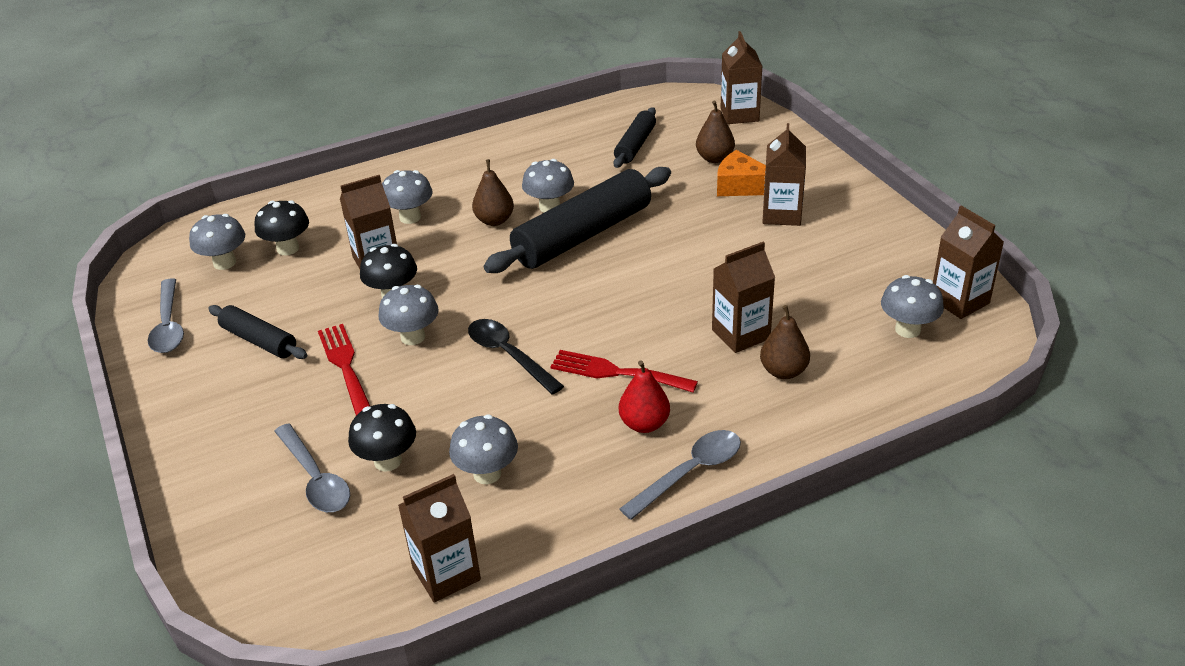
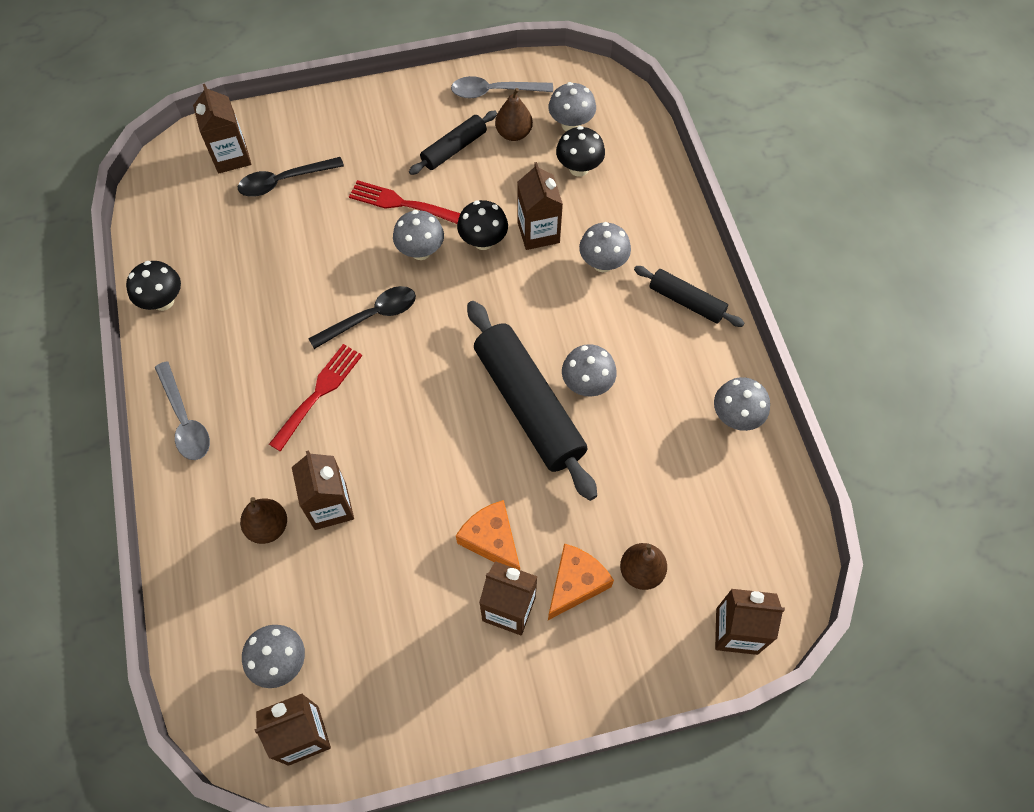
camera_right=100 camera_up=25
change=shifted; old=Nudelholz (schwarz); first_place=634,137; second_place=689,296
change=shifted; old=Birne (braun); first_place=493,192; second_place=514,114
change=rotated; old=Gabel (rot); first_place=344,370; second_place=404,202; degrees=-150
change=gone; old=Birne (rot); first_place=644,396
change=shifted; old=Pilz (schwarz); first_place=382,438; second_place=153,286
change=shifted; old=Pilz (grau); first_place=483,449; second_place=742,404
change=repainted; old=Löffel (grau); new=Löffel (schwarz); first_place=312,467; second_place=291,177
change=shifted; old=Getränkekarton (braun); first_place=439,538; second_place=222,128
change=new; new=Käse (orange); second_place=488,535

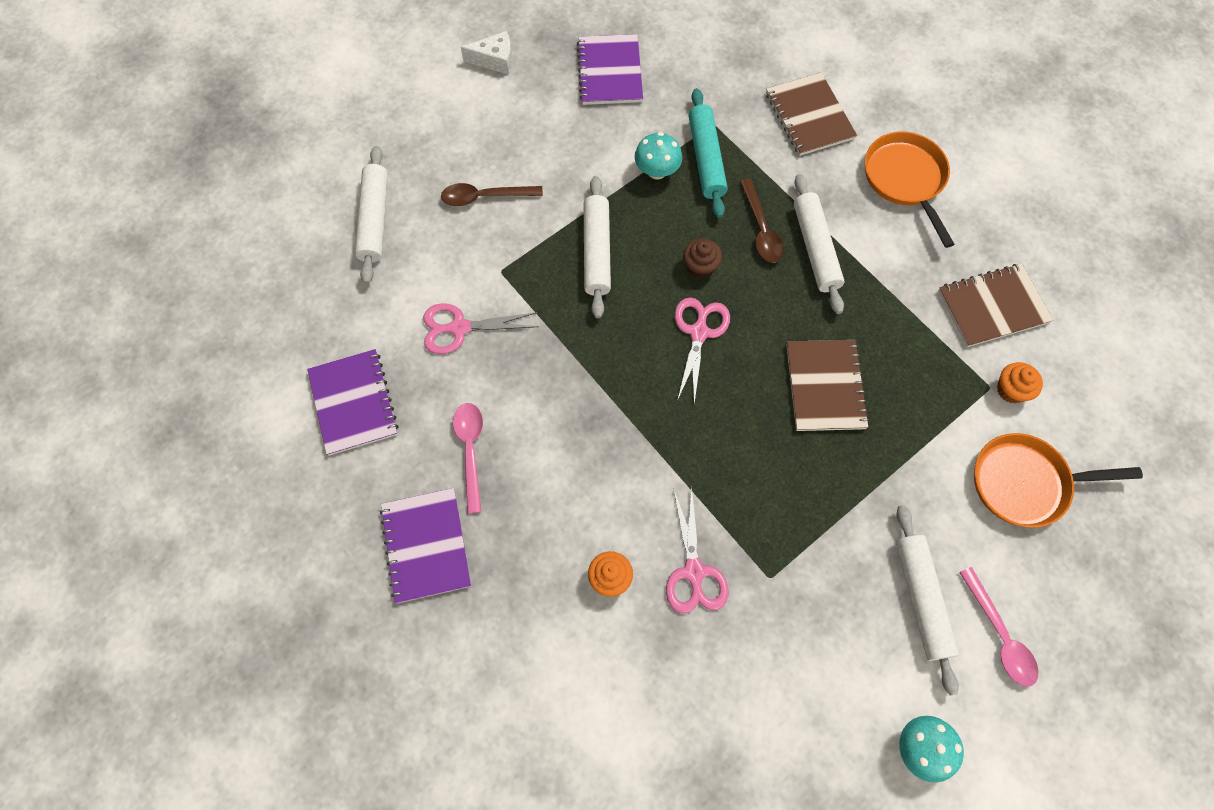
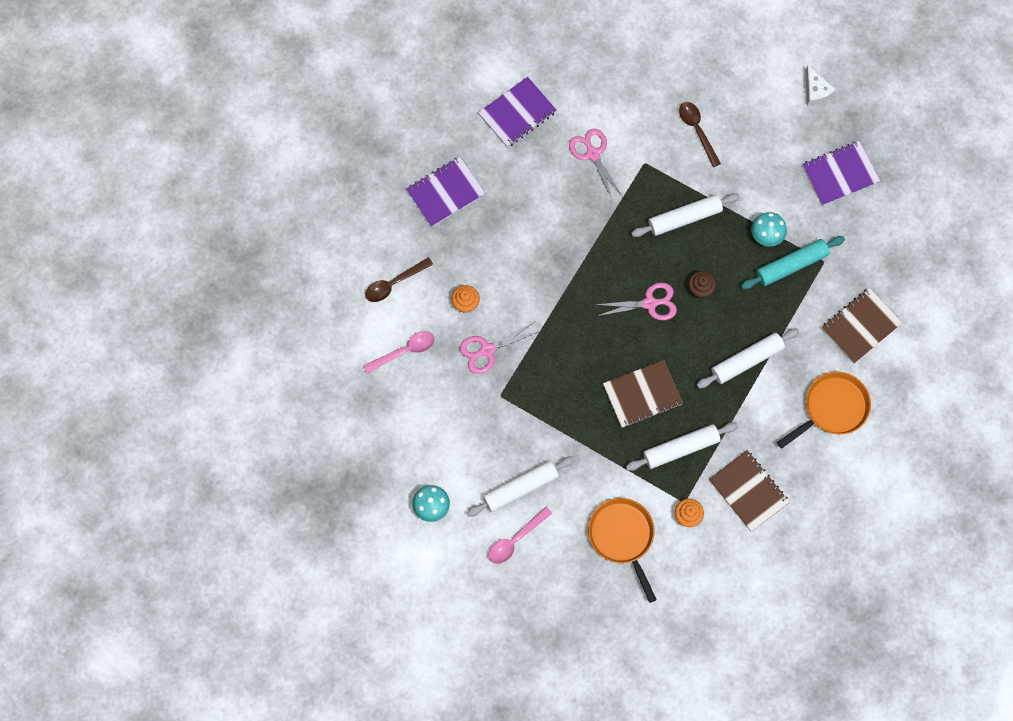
camera_right=70 camera_up=5
change=shifted; old=Nudelholz (weiß); first_place=371,215; second_place=682,447
change=shifted; old=Löffel (braun); first_place=762,220; second_place=399,279
change=shifted; old=Löffel (rosa); first_place=468,458; second_place=399,352

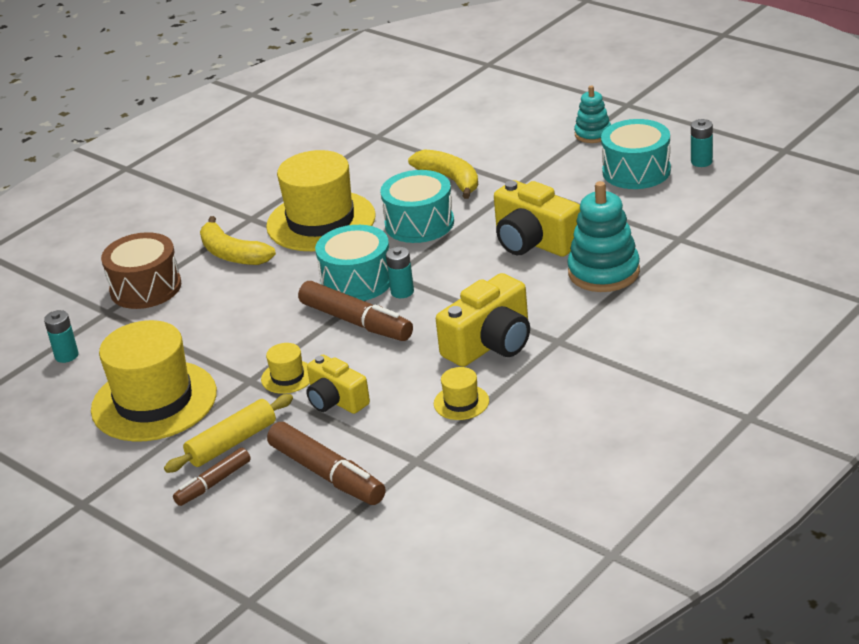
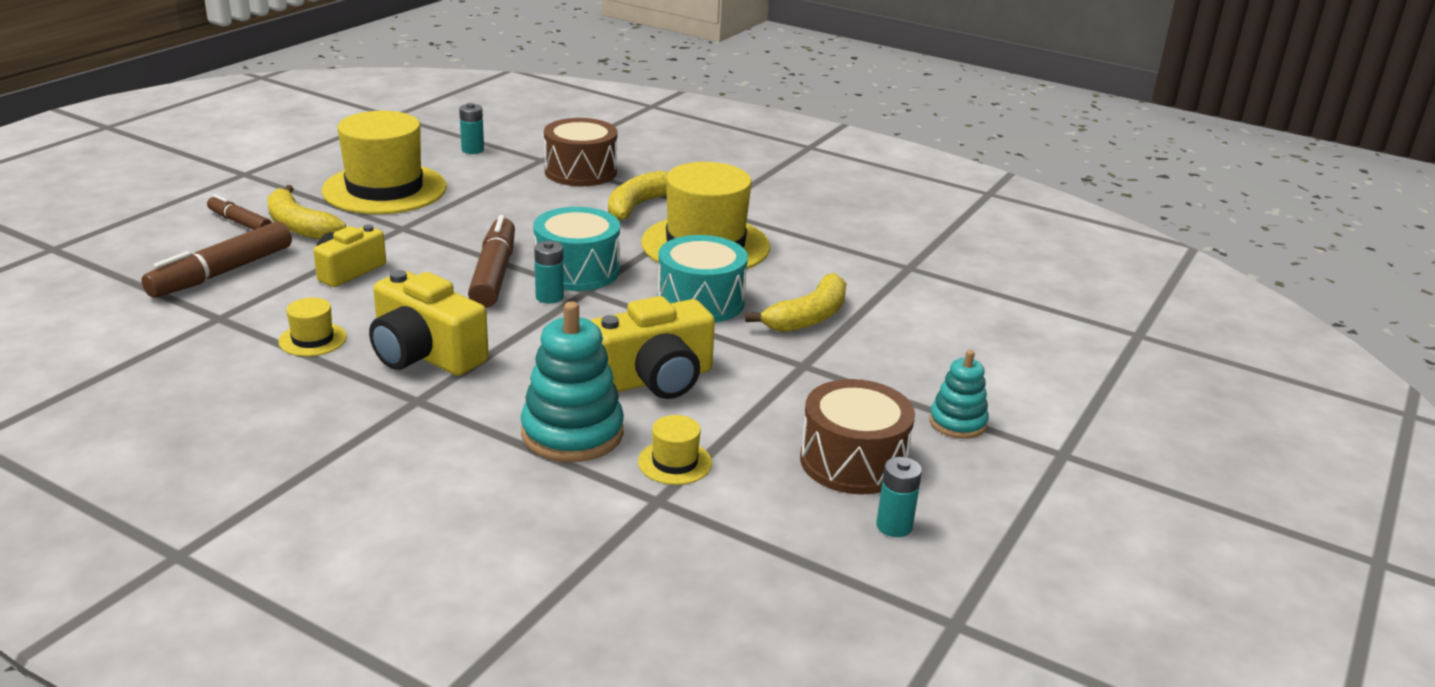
camera_right=75 camera_up=-5
change=repainted; old=Trommel (türkis); new=Trommel (braun); first_place=636,154; second_place=857,437
change=rotated; old=Kamera (gelb); first_place=537,218; second_place=652,347; degrees=-150
change=rotated; old=Filzstift (braun); first_place=355,311; second_place=491,261; degrees=150
change=shifted; old=Hut (gelb); first_place=285,368; second_place=675,450
change=swapped; old=Nudelholz (gelb); new=Banane (gelb); first_place=228,433; second_place=306,212

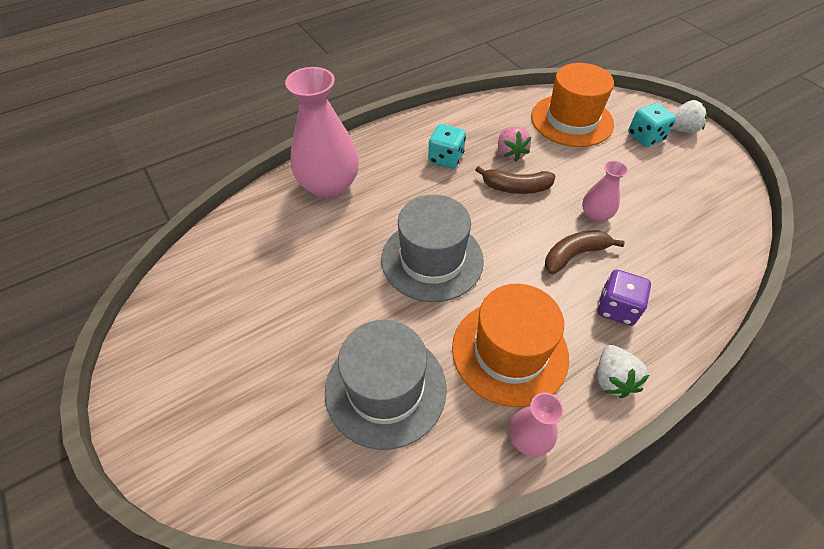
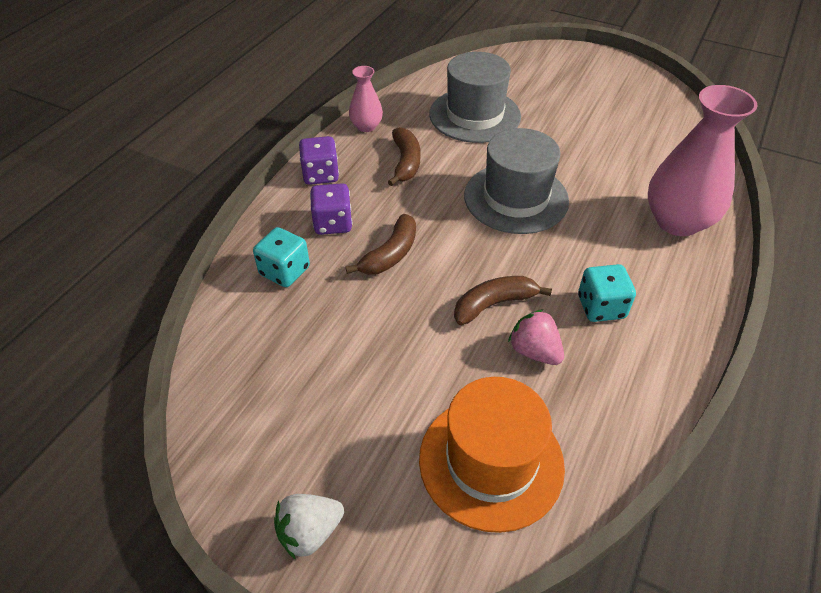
camera_right=150 camera_up=-5
change=shifted; old=Spielwürfel (türkis); first_place=652,125; second_place=281,257
change=gone; old=Vase (rosa); first_place=605,191
change=swapped; old=Hut (orange); new=Banane (braun); first_place=510,345; second_place=404,156
change=swapped; old=Erdbeere (weiß); new=Spielwürfel (lila); first_place=623,371; second_place=319,160

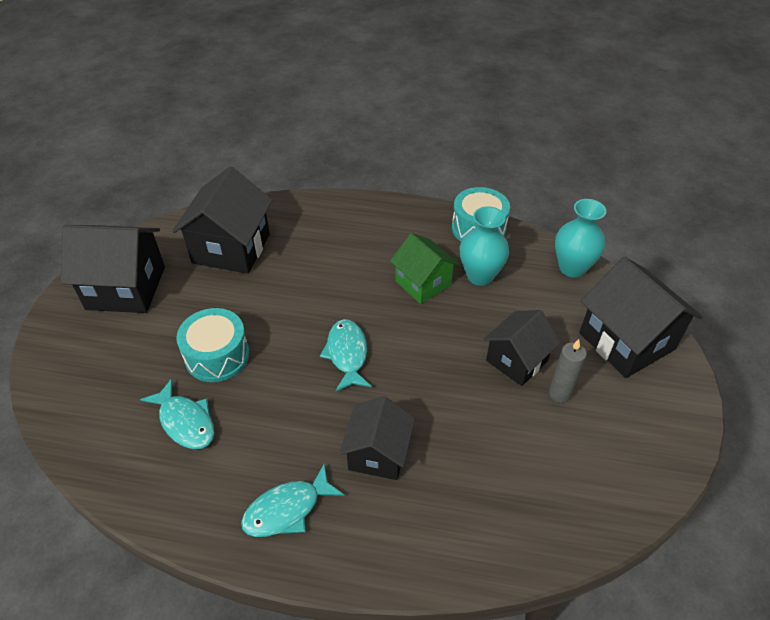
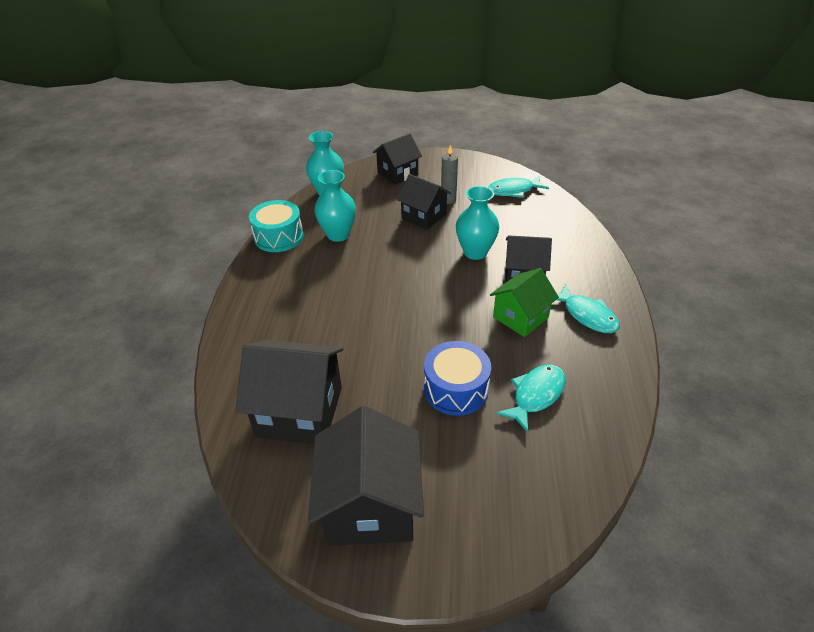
camera_right=-95 camera_up=-5
change=shifted; old=Haus (grün); first_place=424,268; second_place=524,302
change=scaled; old=Haus (schwarz); first_place=641,317; second_place=397,159; factor=0.64
change=repainted; old=Trommel (türkis); new=Trommel (blau); first_place=213,345; second_place=457,378
change=shifted; old=Fisch (türkis); first_place=346,355; second_place=518,186
change=new; new=Vase (türkis); second_place=477,223

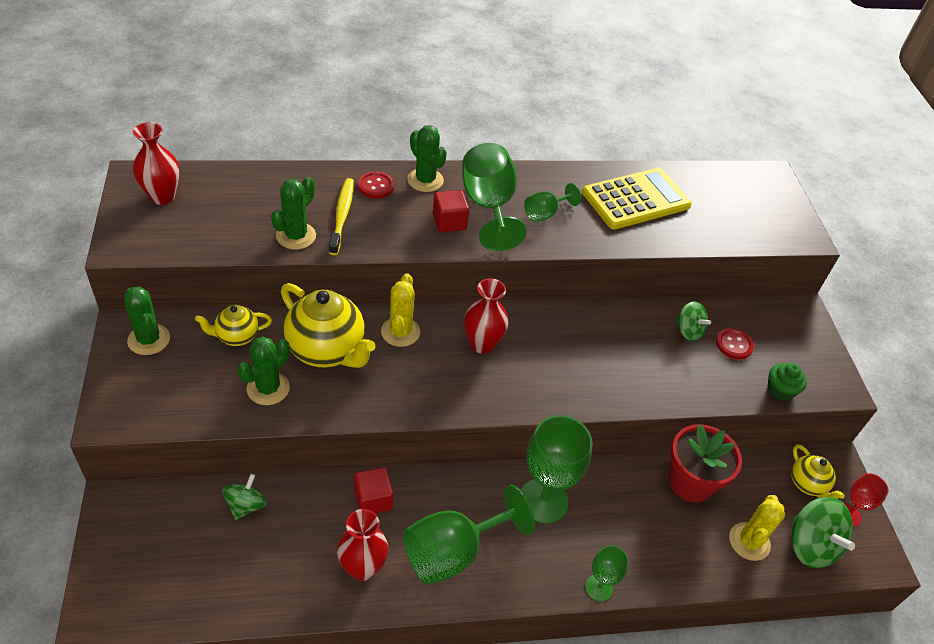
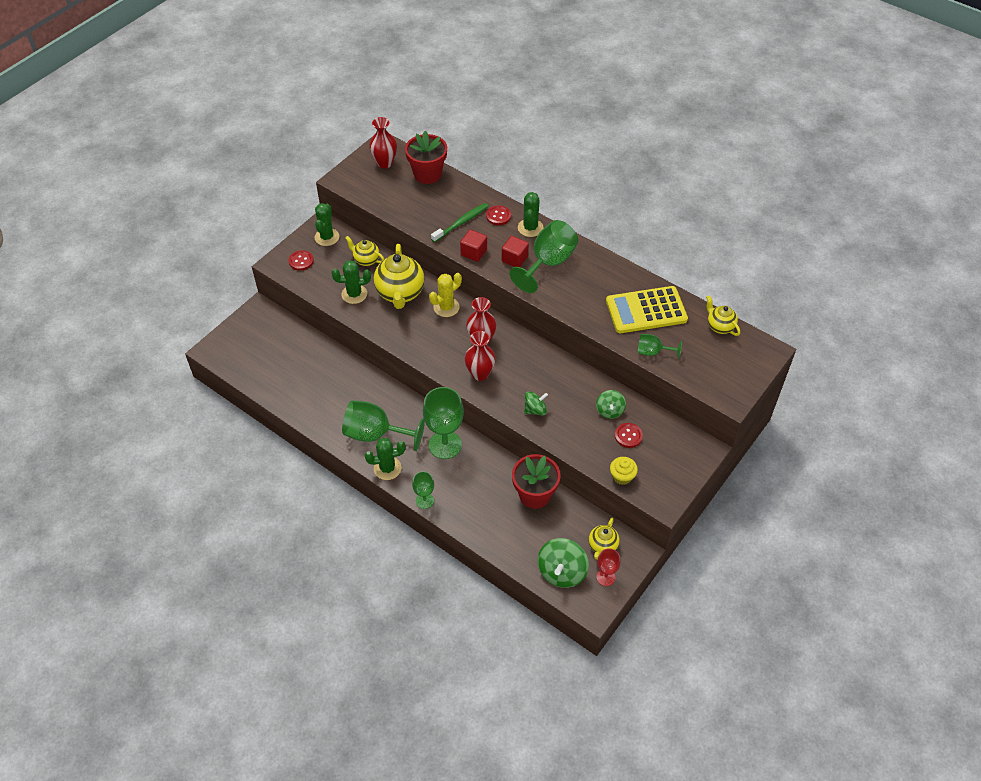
camera_right=50 camera_up=5
change=rotated; old=Taschenrechner (gelb); first_place=637,199; second_place=647,309; degrees=150
change=shifted; old=Kaktus (grün); first_place=293,213; second_place=385,459
change=repainted; old=Zahnbürste (gelb); new=Zahnbürste (grün); first_place=341,216; second_place=460,222
change=shifted; old=Kelch (grün); first_place=552,202; second_place=660,346
change=repainted; old=Muffin (grün); new=Muffin (gelb); first_place=787,382; second_place=624,471
change=shifted; old=Kubus (rot); first_place=373,490; second_place=473,246
change=shifted; old=Kreisel (grün); first_place=244,497; second_place=536,403
change=gone; old=Kaktus (gelb); first_place=757,528
change=shifted; old=Vase (rot); first_place=362,545; second_place=480,356
change=new; new=Blumentopf (rot); second_place=426,157
change=new; new=Knopf (rot); second_place=301,260
change=new; new=Teekanne (gelb); second_place=723,315

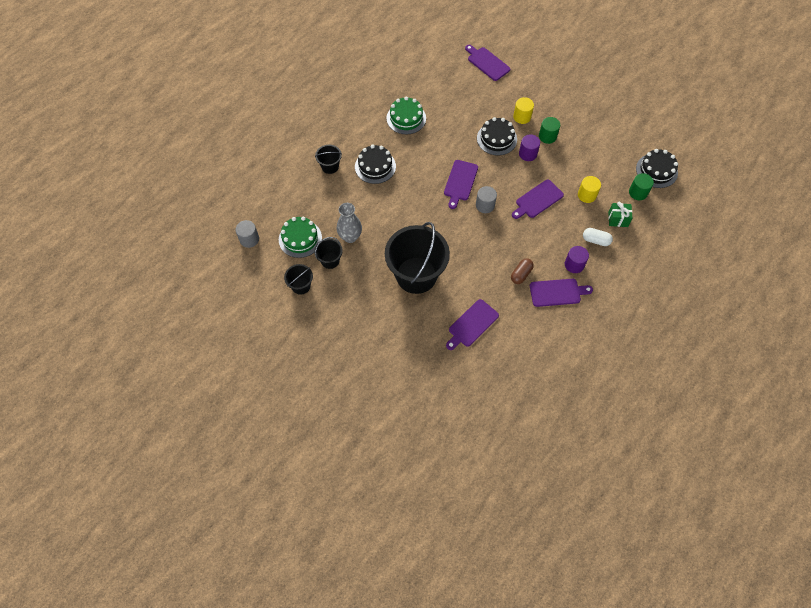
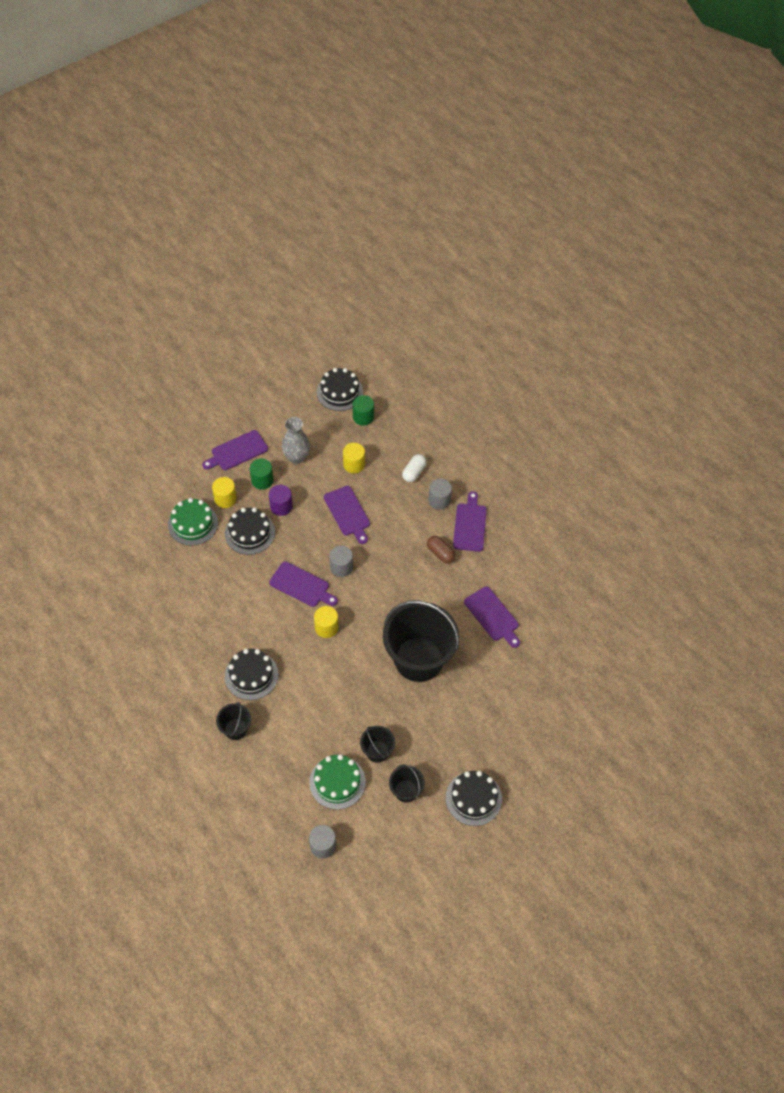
camera_right=-80 camera_up=-5
change=shifted; old=Schneidebrett (lila); first_place=487,63; second_place=235,450
change=shifted; old=Kuchen (grün); first_place=406,115; second_place=193,522
change=gone; old=Geschenk (grün); first_place=620,214
change=shifted; old=Vase (grau); first_place=349,223; second_place=296,440
change=repainted; old=Vollzylinder (lila); new=Vollzylinder (grau); first_place=577,259; second_place=440,494
change=new; new=Vollzylinder (gelb); second_place=326,622
change=new; new=Kuchen (schwarz); second_place=474,798

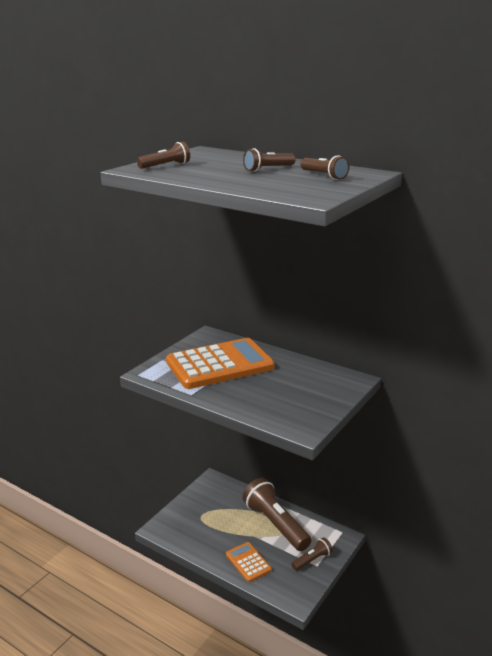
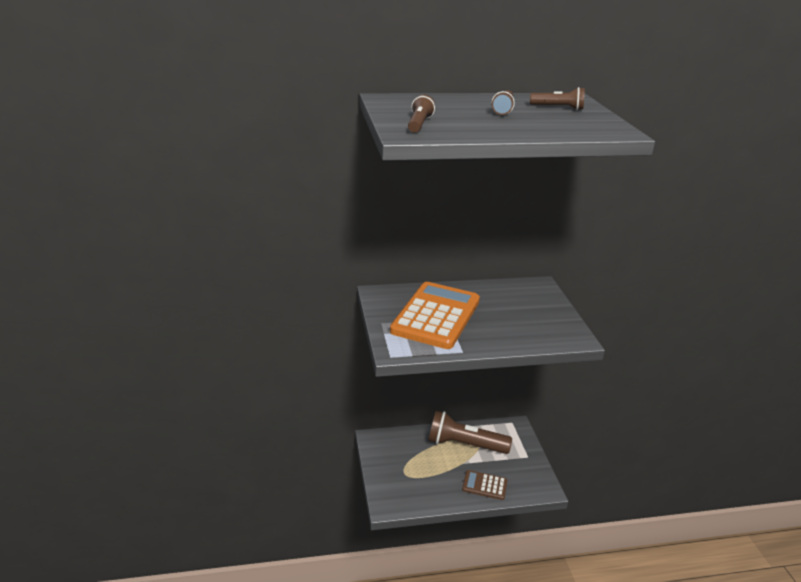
camera_right=-45 camera_up=5
change=gone; old=Taschenlampe (braun); first_place=312,554
change=repainted; old=Taschenrechner (orange); new=Taschenrechner (braun); first_place=249,562; second_place=484,485

